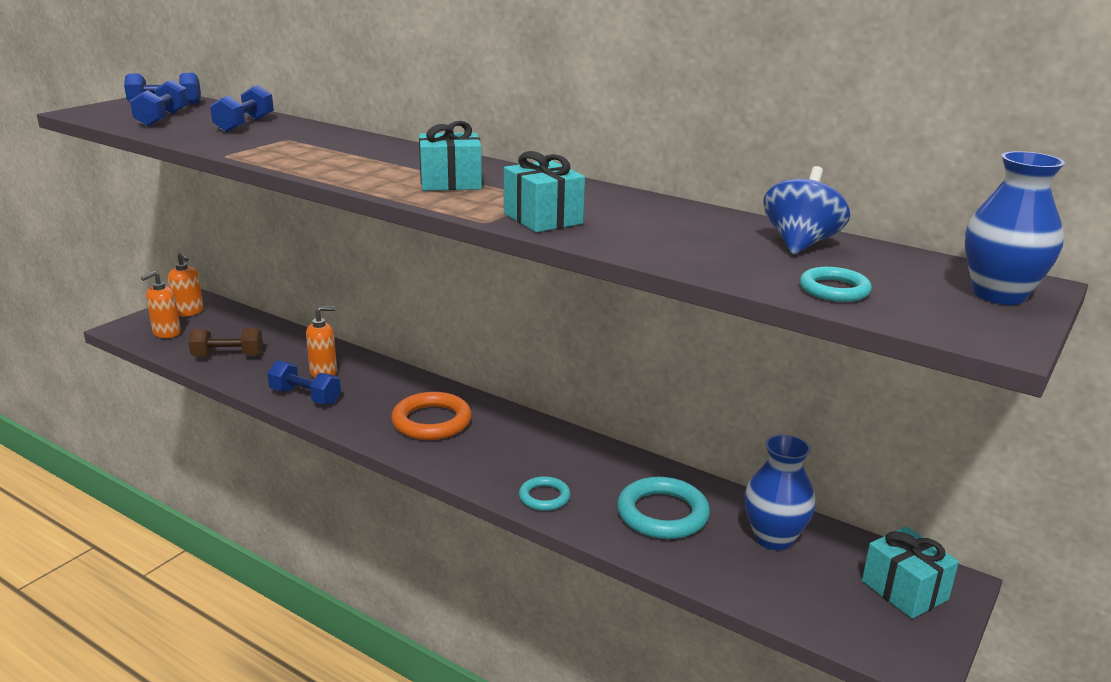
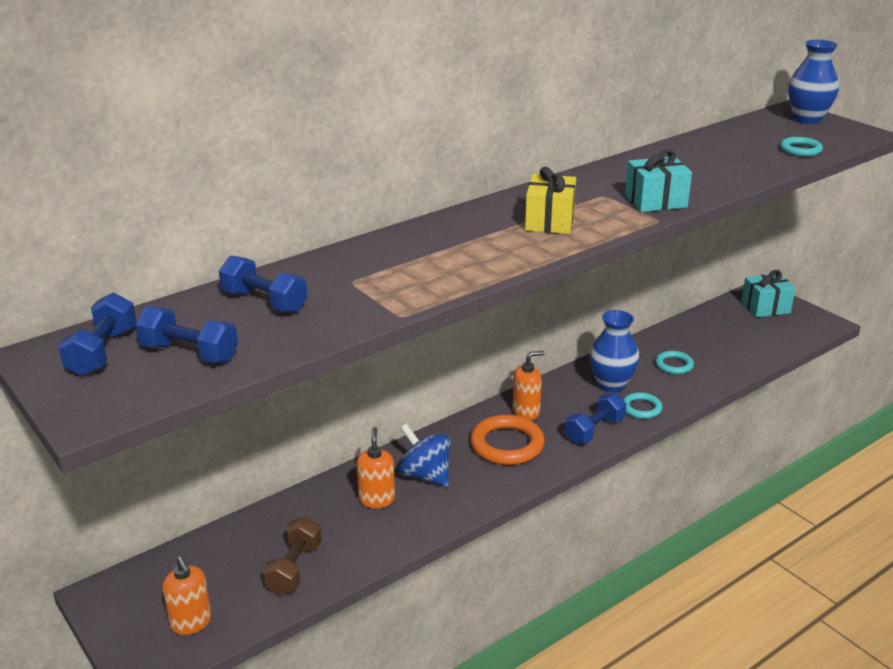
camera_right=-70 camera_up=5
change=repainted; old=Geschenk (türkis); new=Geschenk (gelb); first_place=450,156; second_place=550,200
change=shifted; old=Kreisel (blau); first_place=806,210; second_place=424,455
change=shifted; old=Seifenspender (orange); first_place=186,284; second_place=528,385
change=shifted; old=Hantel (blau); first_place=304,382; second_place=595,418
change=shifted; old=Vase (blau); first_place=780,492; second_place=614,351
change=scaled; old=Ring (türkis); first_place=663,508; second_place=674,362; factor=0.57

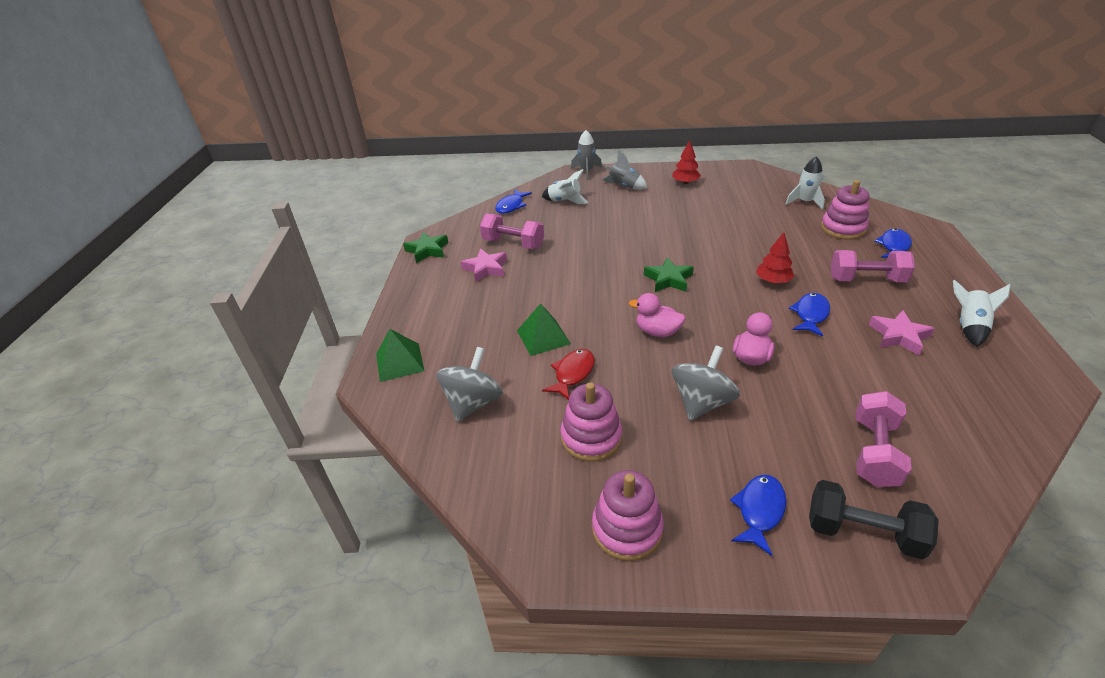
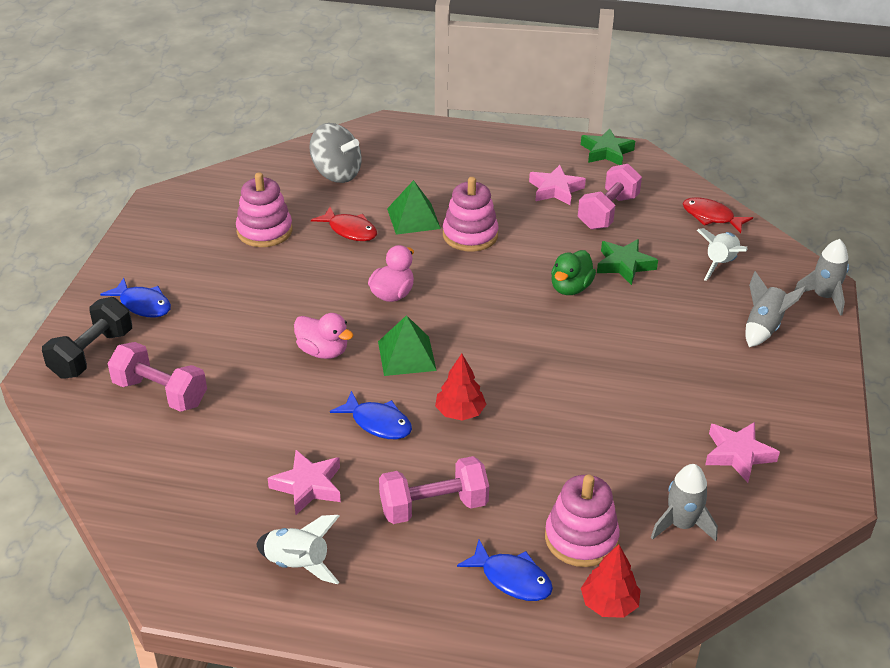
camera_right=95 camera_up=0
change=shifted; old=Baum (rot); first_place=686,162; second_place=611,581
change=repainted; old=Rakete (weiß); new=Rakete (grau); first_place=805,183; second_place=684,502
change=repainted; old=Fisch (blau); new=Fisch (rot); first_place=513,201; second_place=718,215
change=rotated; old=Hantel (rosa); first_place=873,266; second_place=434,490; degrees=60
change=shifted; old=Stern (grün); first_place=669,274; second_place=627,262
change=shifted; old=Pyramide (grün); first_place=400,355; second_place=407,345
change=gone; old=Kreisel (grau); first_place=706,383
change=shifted; old=Stapelspielzeug (rosa); first_place=628,515; second_place=471,214
change=new; new=Ente (grün); second_place=573,272
change=new; new=Stern (rosa); second_place=742,452

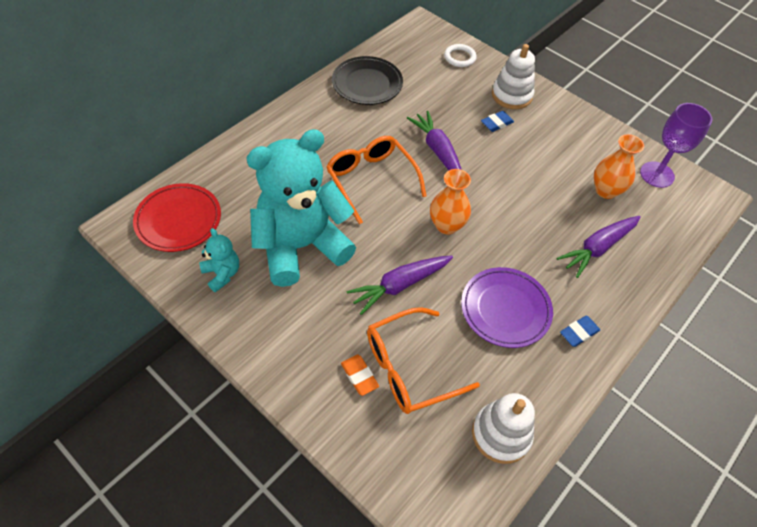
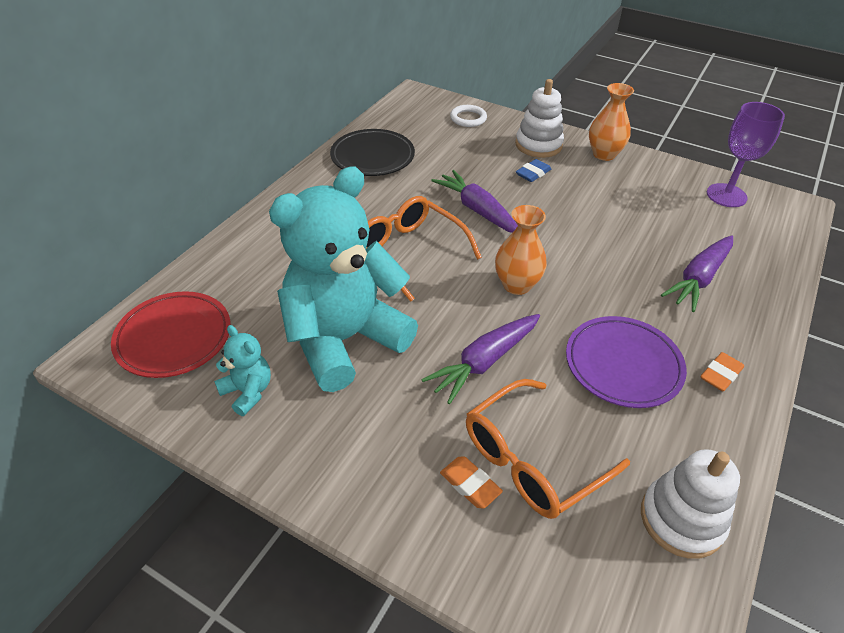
camera_right=-10 camera_up=-10
change=shifted; old=Vase (orange); first_place=619,166; second_place=611,122
change=repainted; old=Radiergummi (blau); new=Radiergummi (orange); first_place=580,331; second_place=722,371

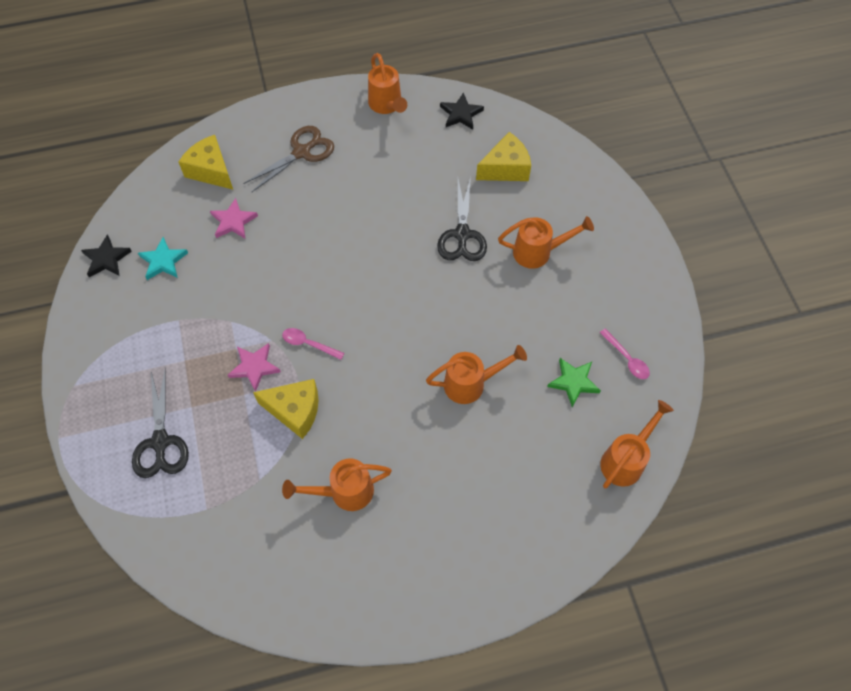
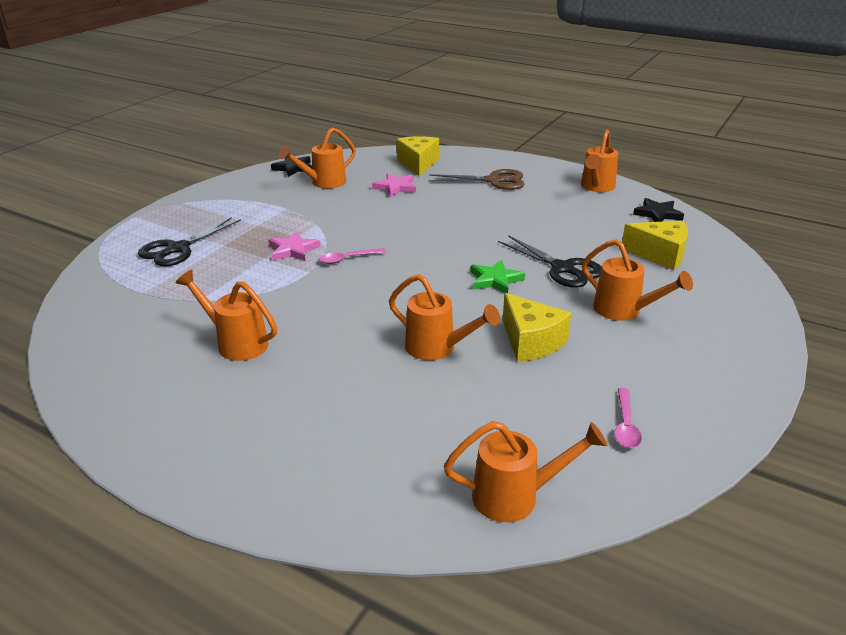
camera_right=45 camera_up=-30
change=rotated; old=Schere (schwarz); first_place=462,219; second_place=550,261; degrees=-90
change=swapped; old=Stern (türkis); new=Gießkanne (orange); first_place=163,258; second_place=317,158
change=rotated; old=Löffel (rosa); first_place=313,344; second_place=353,256; degrees=-90
change=shifted; old=Stern (grün); first_place=574,382; second_place=498,276
change=shifted; old=Käse (gelb); first_place=286,409; second_place=537,327

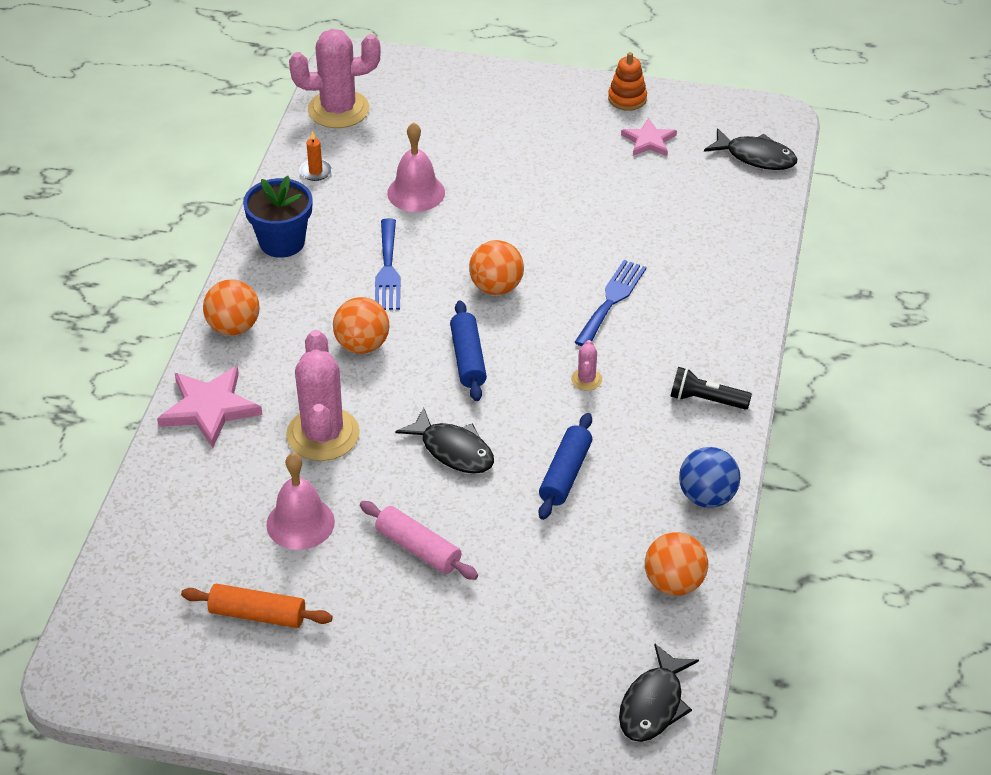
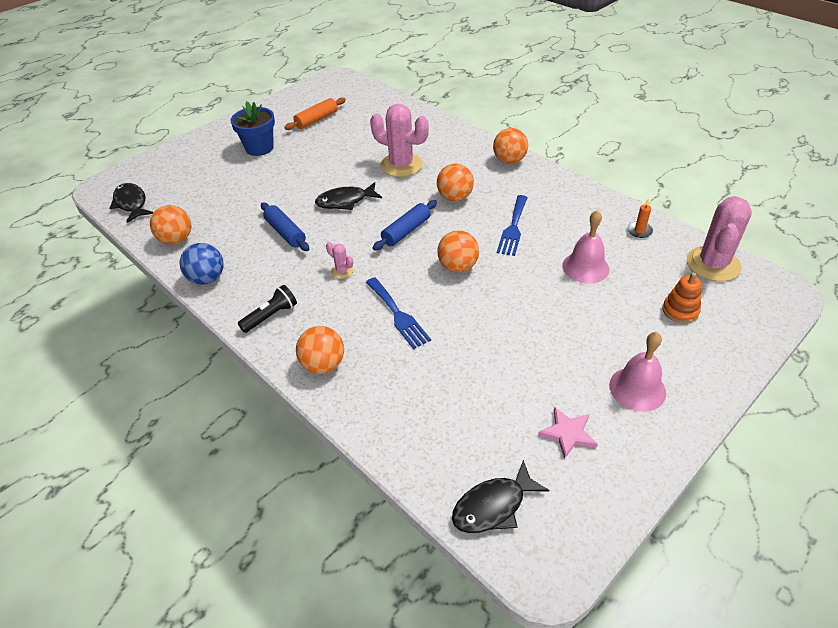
camera_right=125 camera_up=0
change=shifted; old=Stapelspielzeug (orange); first_place=627,81; second_place=682,298
change=shifted; old=Blumentopf (blau); first_place=278,217; second_place=252,129
change=rotated; old=Gabel (blau); first_place=387,264; second_place=512,225; degrees=-105
change=rotated; old=Nudelholz (blau); first_place=468,351; second_place=405,225; degrees=-75
change=gone; old=Stern (rosa); first_place=209,407
change=shifted; old=Glocke (rosa); first_place=300,501; second_place=637,372
change=gone; old=Nudelholz (rosa); first_place=419,540
change=new; new=Ball (orange); second_place=320,350

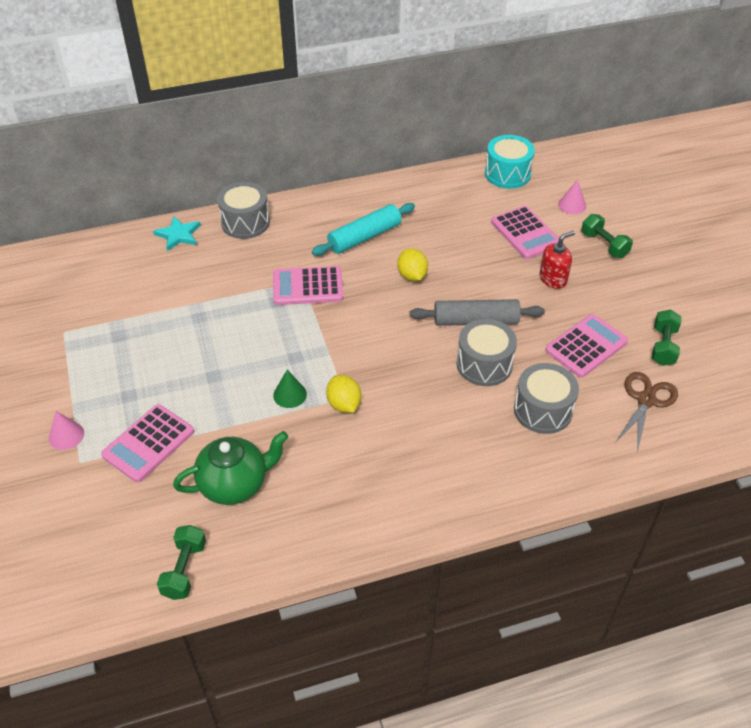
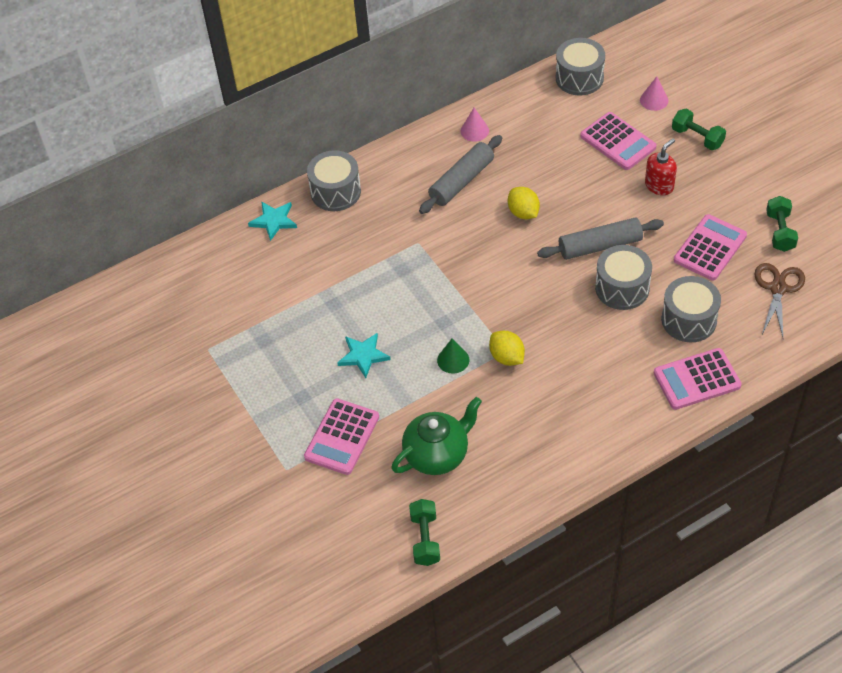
camera_right=-10 camera_up=5
change=repainted; old=Trommel (türkis); new=Trommel (grau); first_place=510,162; second_place=580,66
change=repainted; old=Nudelholz (türkis); new=Nudelholz (grau); first_place=363,229; second_place=460,174
change=shifted; old=Taschenrechner (rosa); first_place=308,285; second_place=698,379
change=shifted; old=Kegel (rosa); first_place=66,430; second_place=475,125
change=new; new=Stern (türkis); second_place=364,355

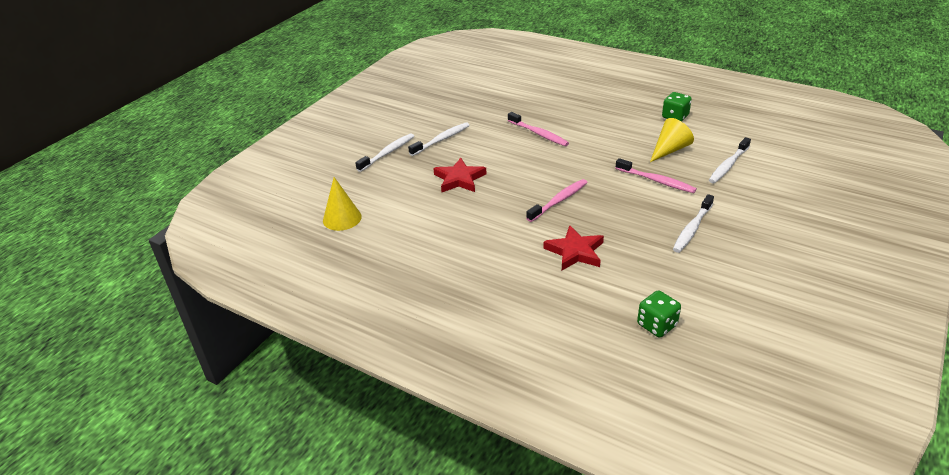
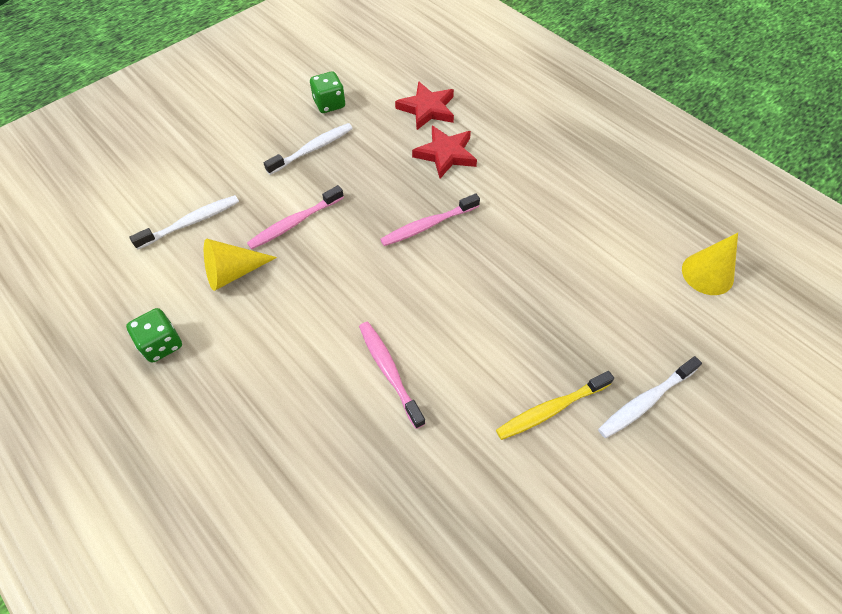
camera_right=-165 camera_up=20
change=repainted; old=Zahnbürste (weiß); new=Zahnbürste (gelb); first_place=439,139; second_place=555,405
change=shifted; old=Stern (rot); first_place=459,175; second_place=424,105
change=rotated; old=Zahnbürste (rosa); first_place=656,175; second_place=295,217; degrees=-90
change=shifted; old=Spielwürfel (grün); first_place=659,313; second_place=327,92

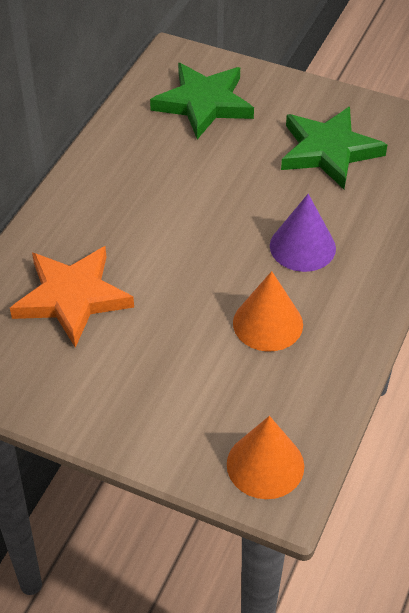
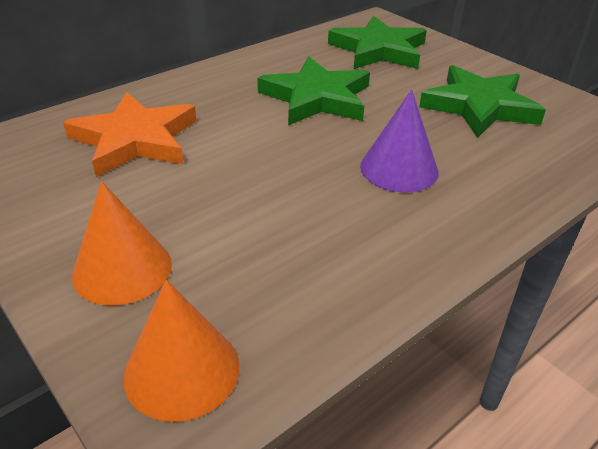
camera_right=25 camera_up=-10
change=shifted; old=Kegel (orange); first_place=268,311; second_place=122,243
change=new; new=Stern (grün); second_place=313,91

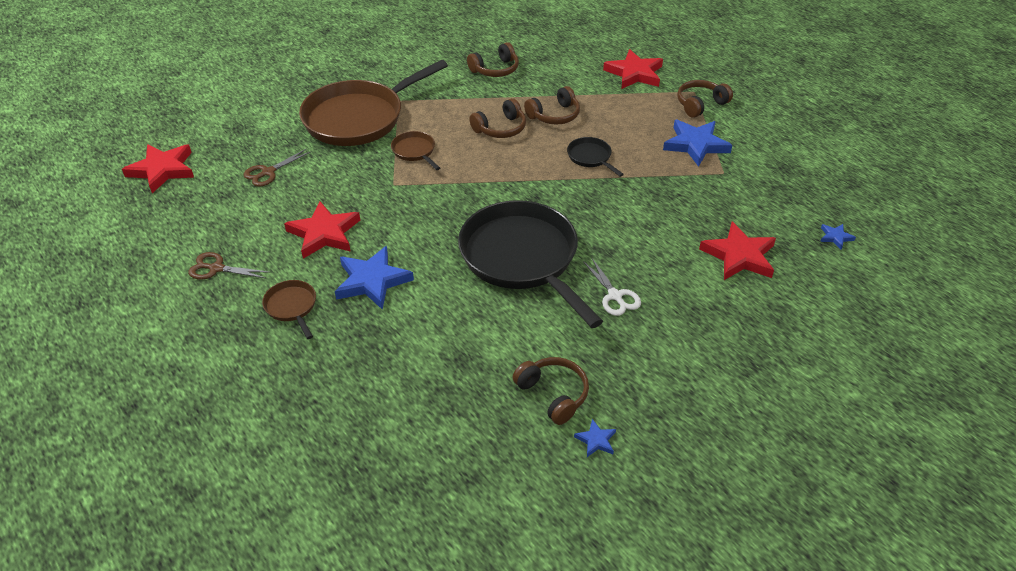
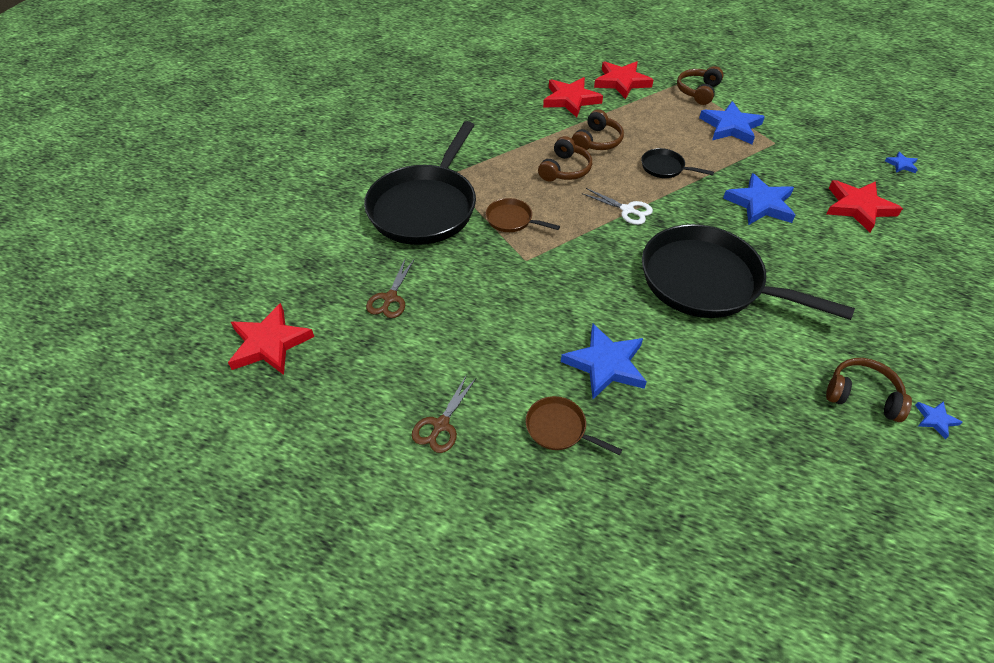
camera_right=-30 camera_up=5
change=gone; old=Kopfhörer (braun); first_place=493,59
change=repainted; old=Pfanne (braun); new=Pfanne (schwarz); first_place=373,103; second_place=420,183
change=shifted; old=Stern (rot); first_place=322,230; second_place=573,97
change=rotated; old=Schere (braun); first_place=228,266; second_place=444,414; degrees=-45
change=shifted; old=Schere (weiß); first_place=612,286; second_place=617,206
change=new; new=Stern (blau); second_place=759,199

